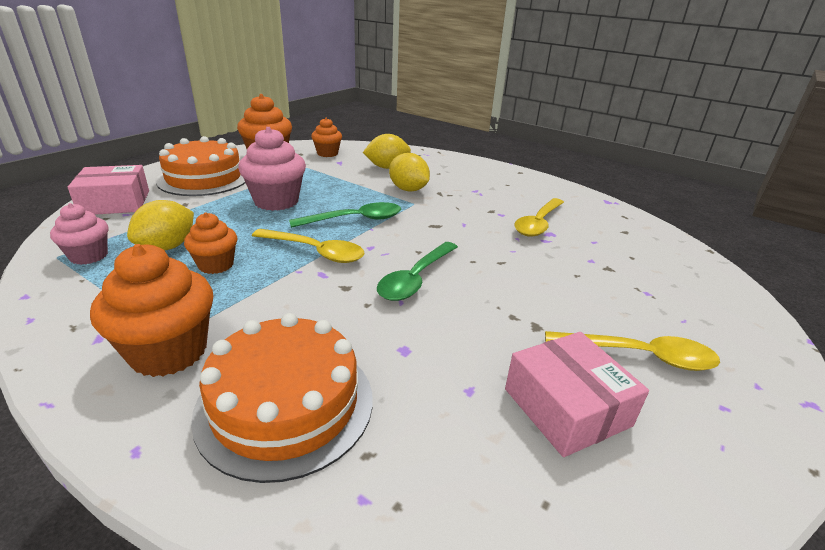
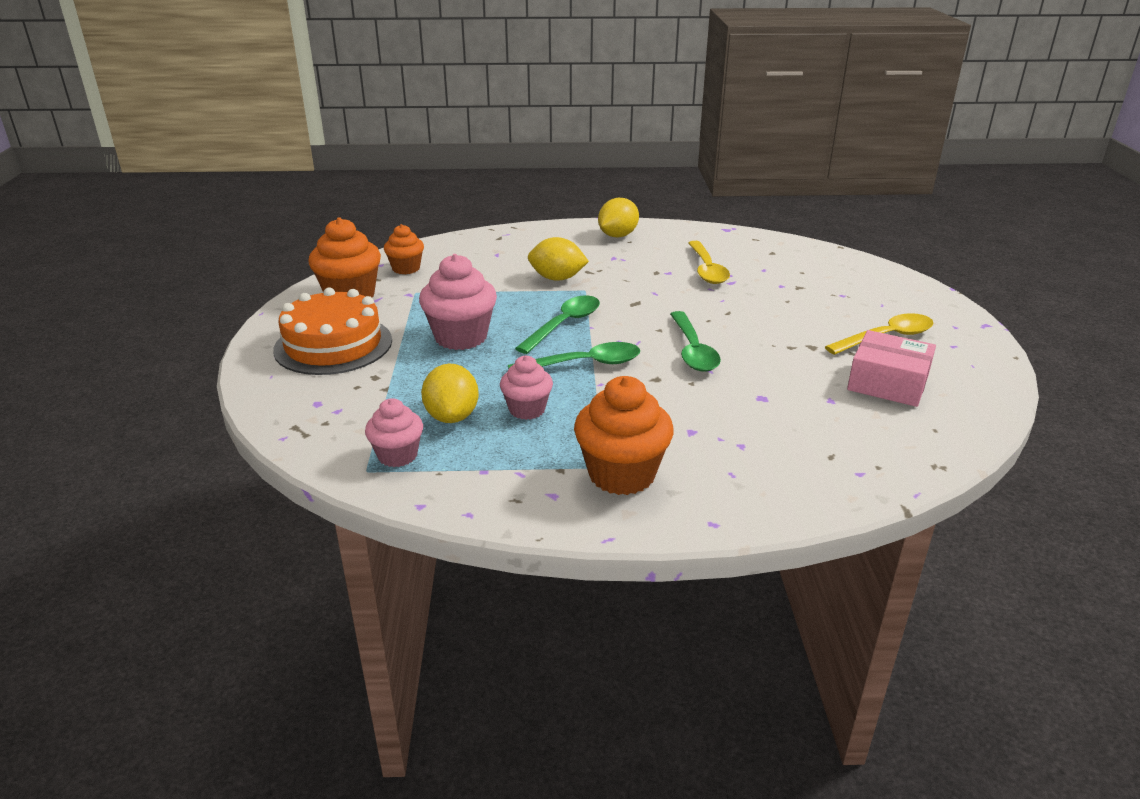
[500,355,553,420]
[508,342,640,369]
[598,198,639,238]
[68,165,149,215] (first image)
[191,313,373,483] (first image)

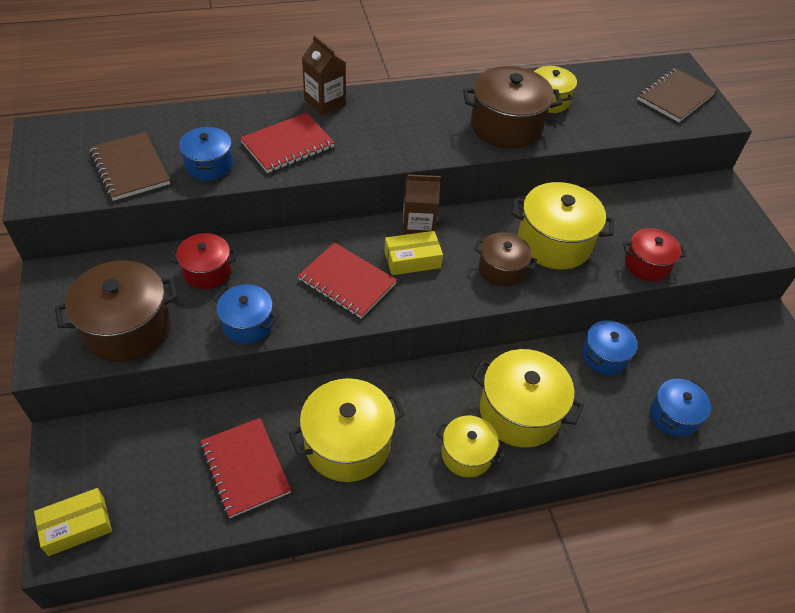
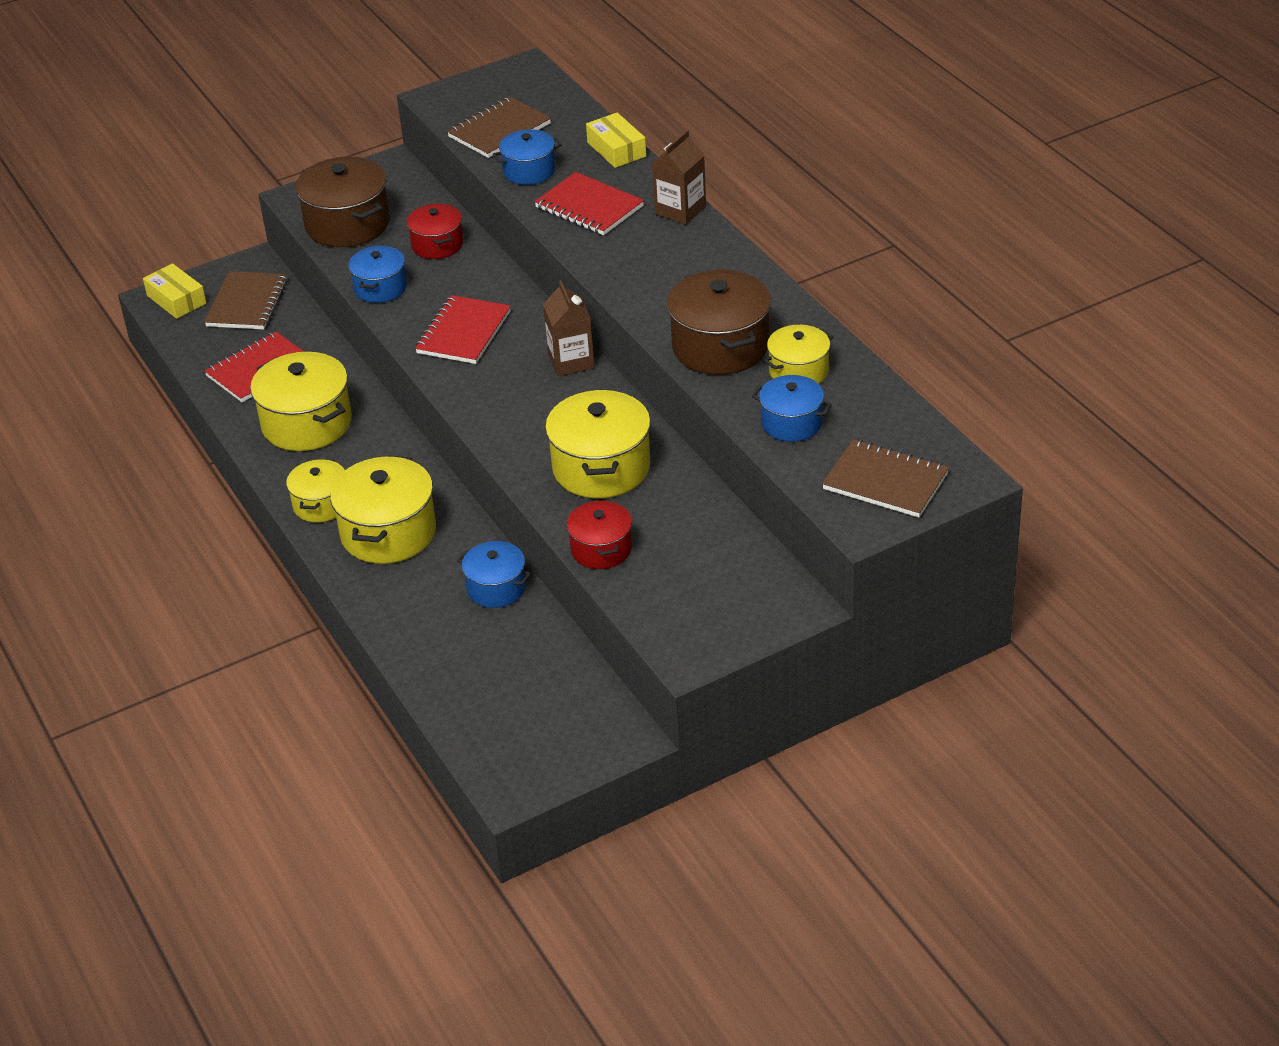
[204,271,288,329]
[586,113,646,168]
[752,375,832,442]
[474,232,537,287] (first image)

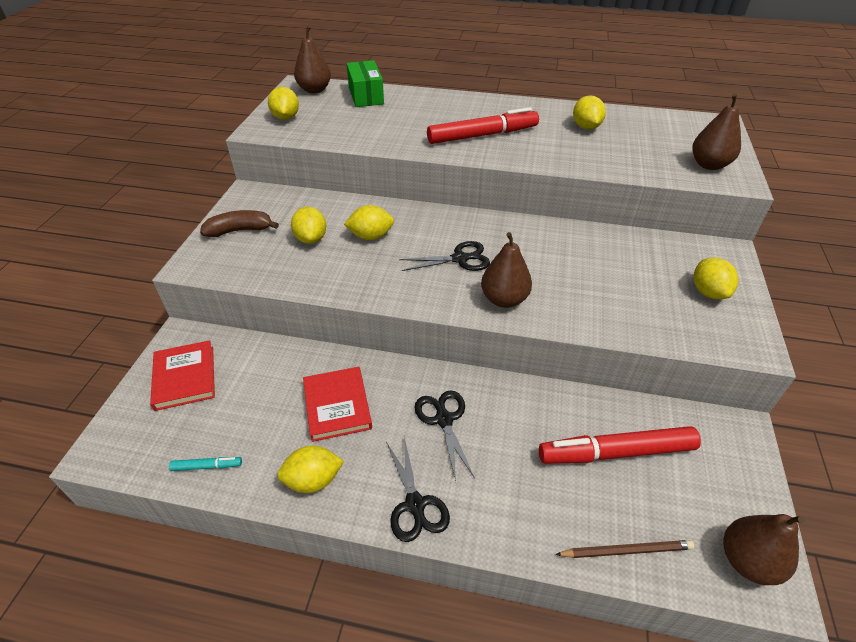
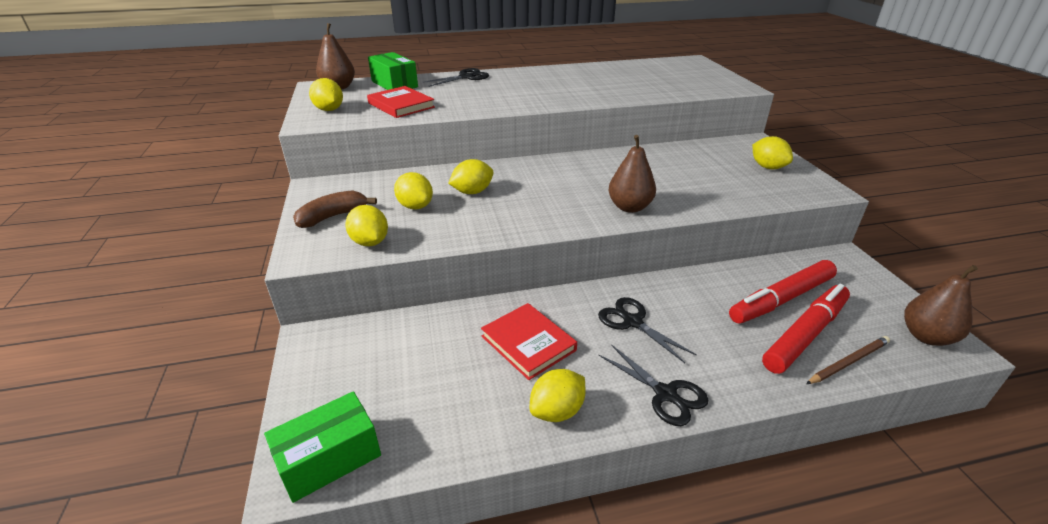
[264,391,381,503]
[345,205,388,246]
[367,86,435,118]
[423,68,489,87]
[762,284,850,374]
[169,457,242,471] (first image)
[692,94,741,170] (first image)

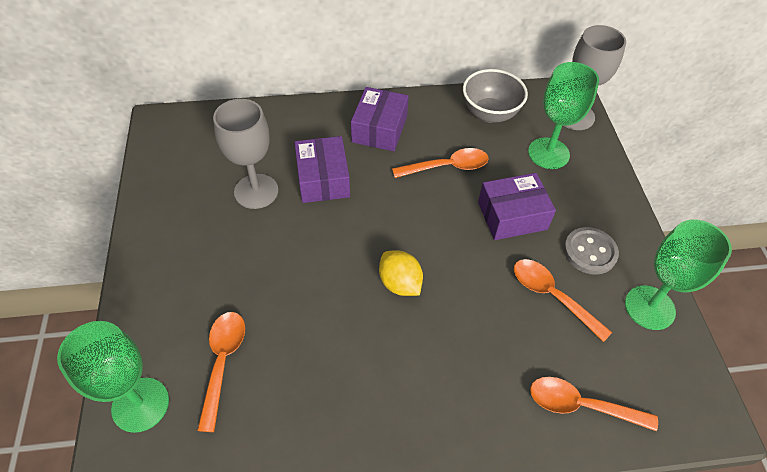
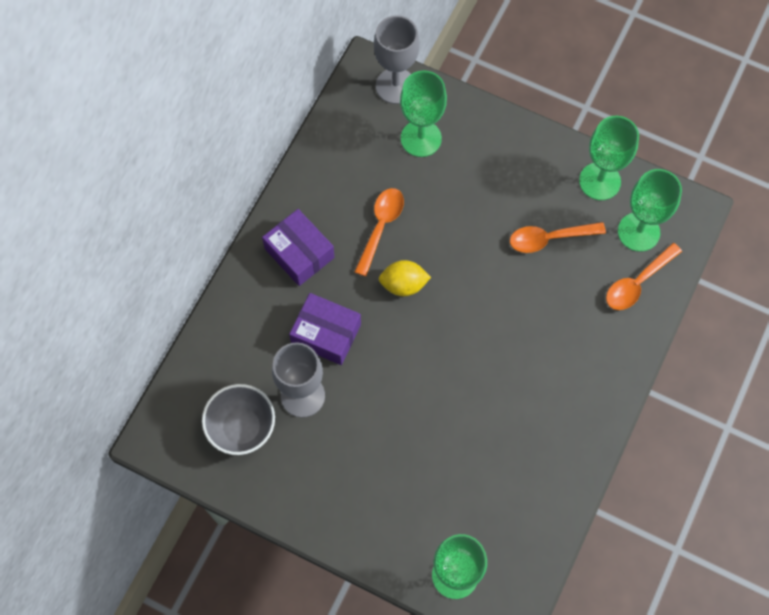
[202,384,275,455]
[379,260,431,296]
[618,169,682,252]
[197,312,245,432] (first image)
[478,173,556,240] (first image)
[564,227,619,275] (first image)

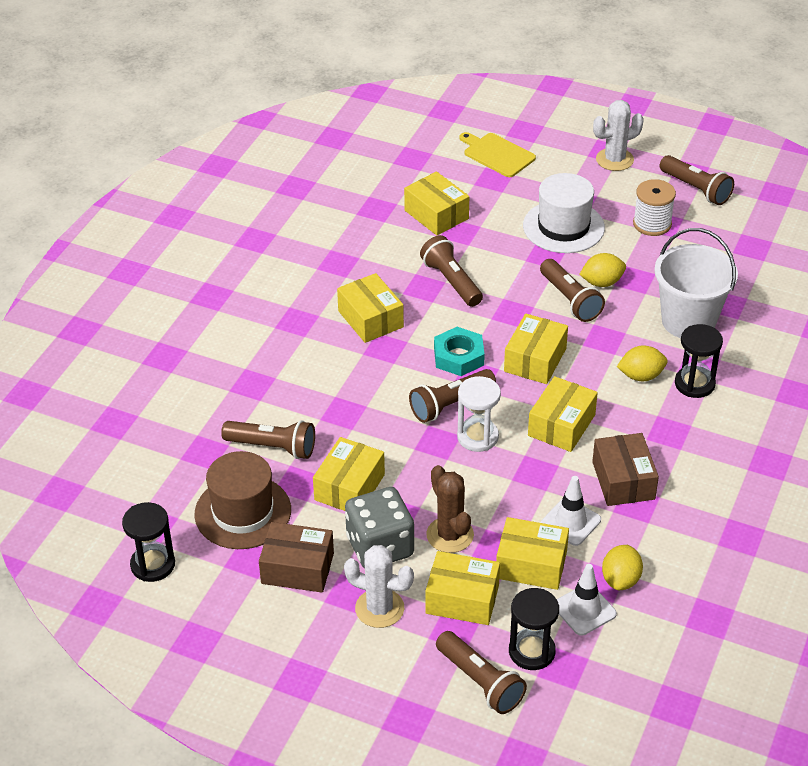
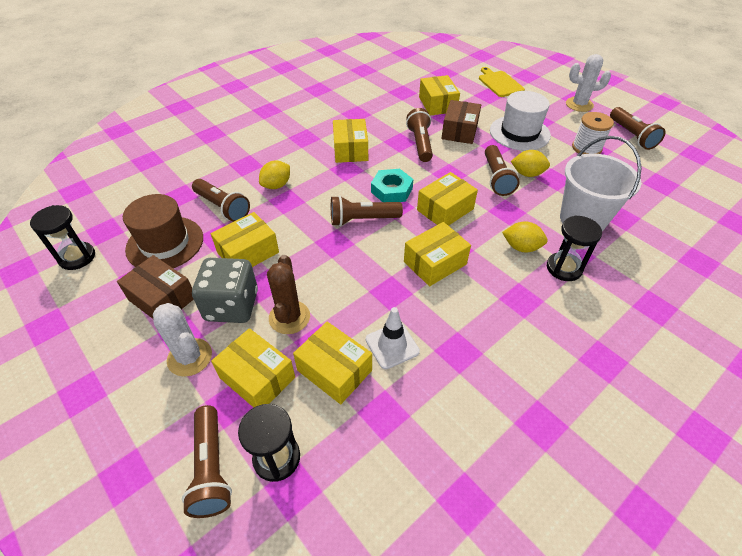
[259,161,290,189]
[441,100,481,144]
[457,376,501,452] (first image)
[557,564,617,636] (first image)

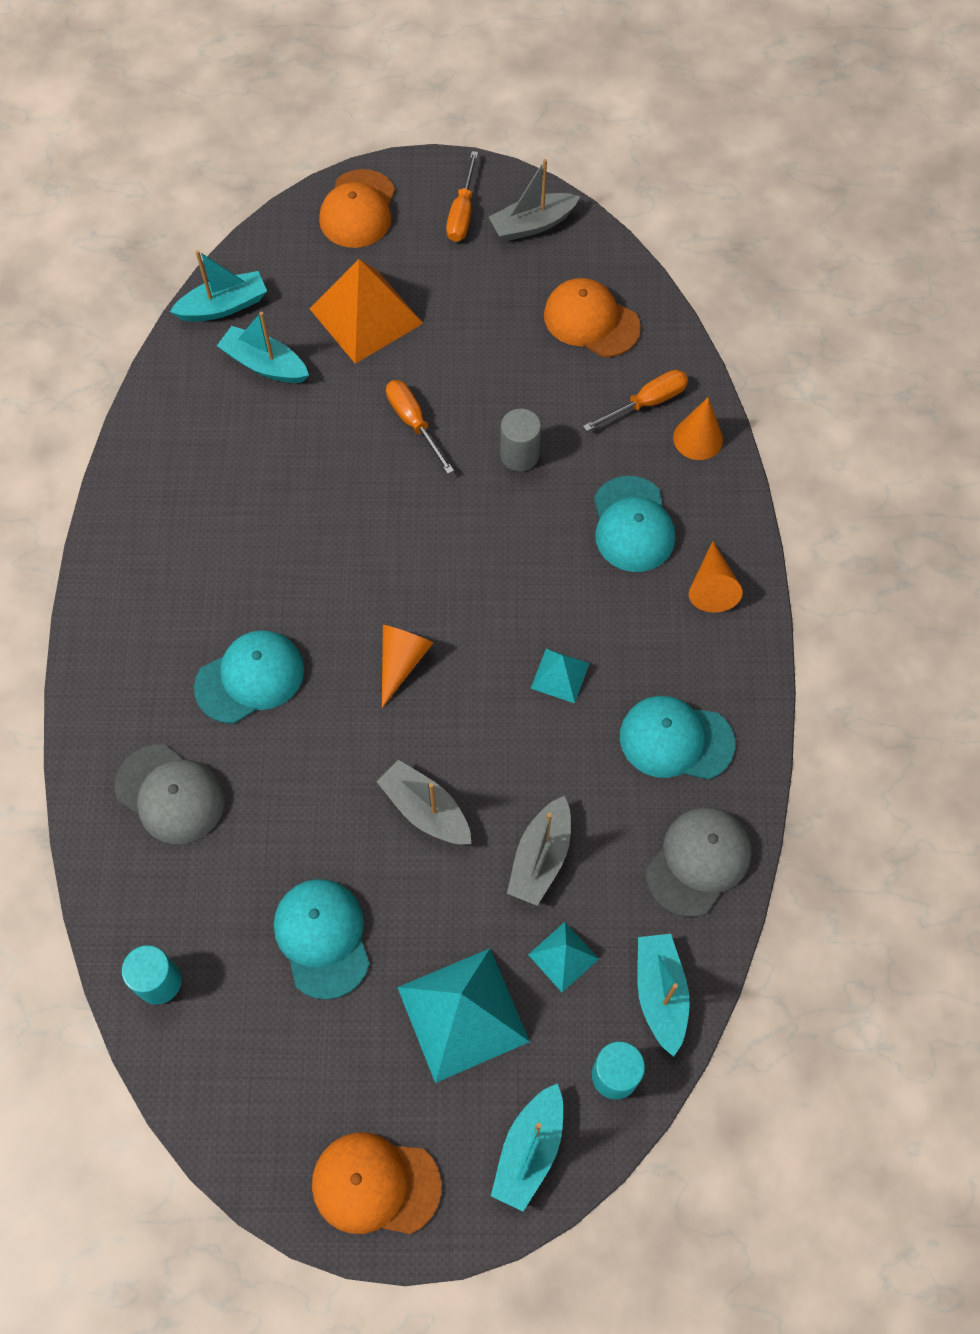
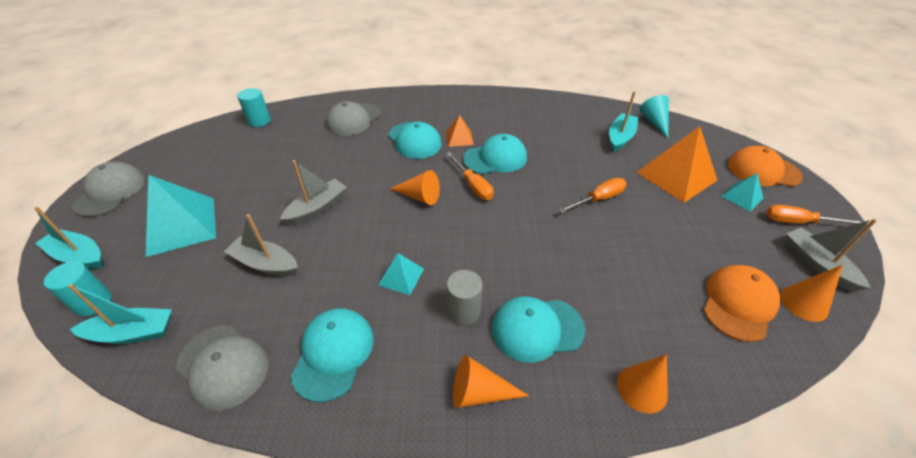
[72,162,145,217]
[446,115,474,147]
[446,152,494,200]
[447,270,483,325]
[463,134,527,174]
[639,95,669,138]
[721,173,763,211]
[780,265,843,322]

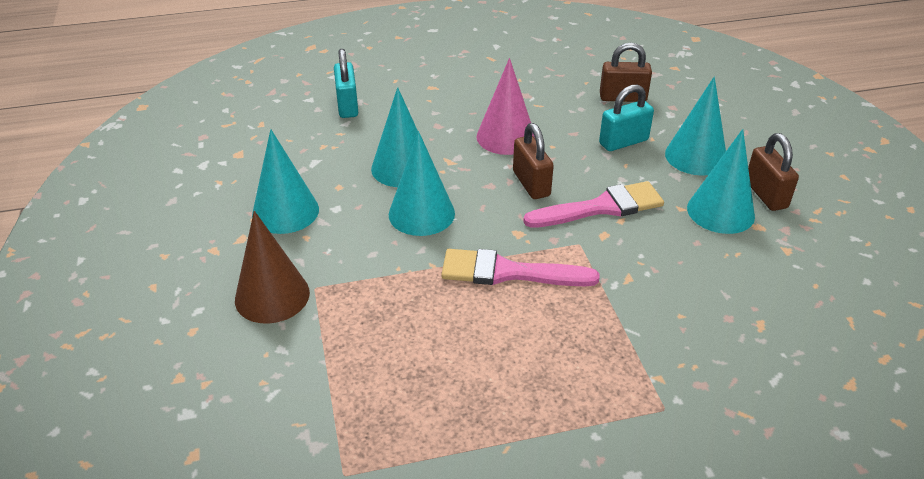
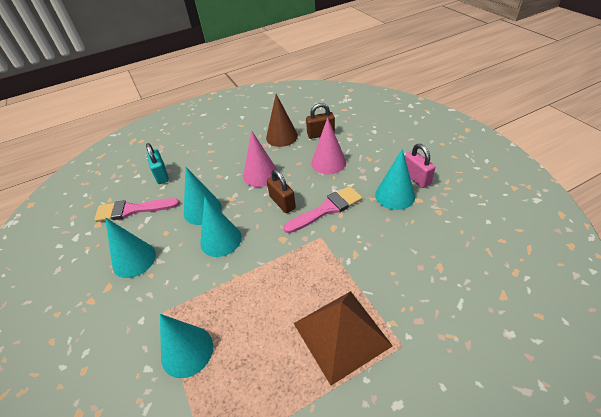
[94,198,180,222]
[160,314,213,378]
[266,94,298,147]
[294,291,393,386]
[311,118,346,174]
[405,144,435,188]

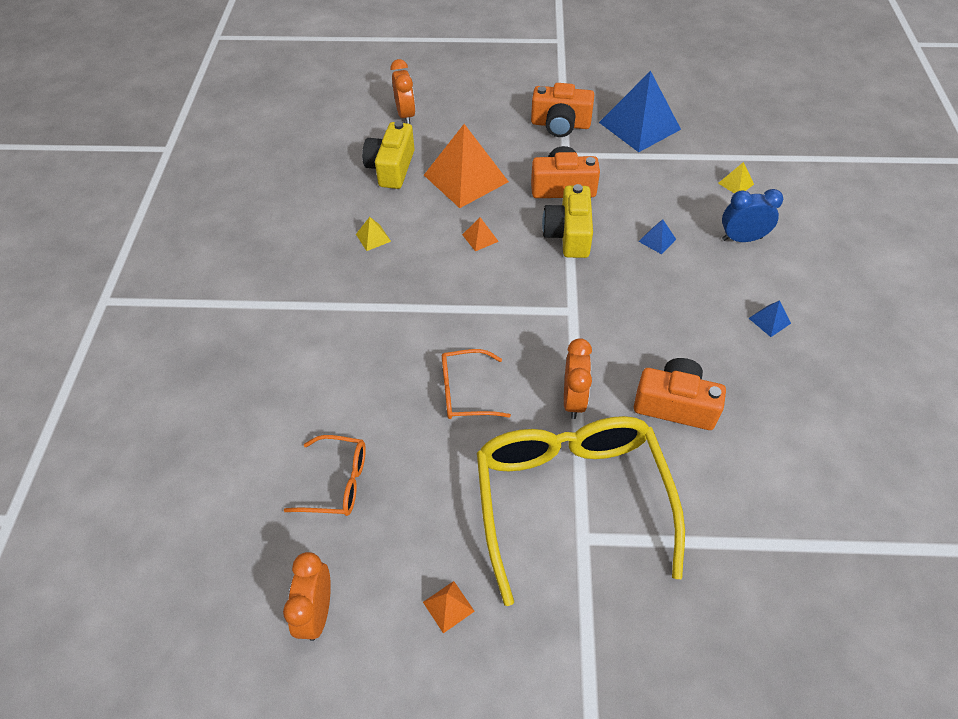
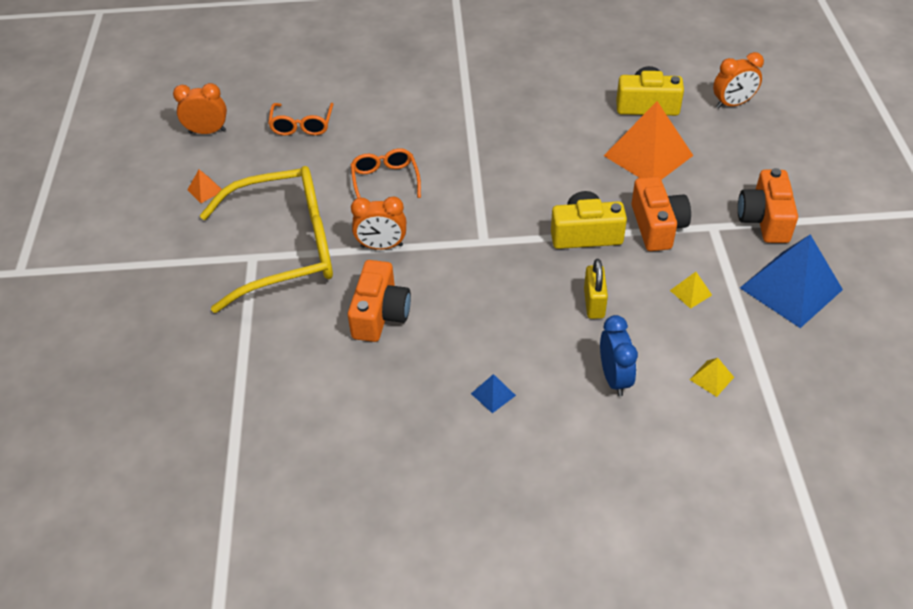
[584,259,608,319]
[670,272,712,309]
[462,217,499,251] (first image)

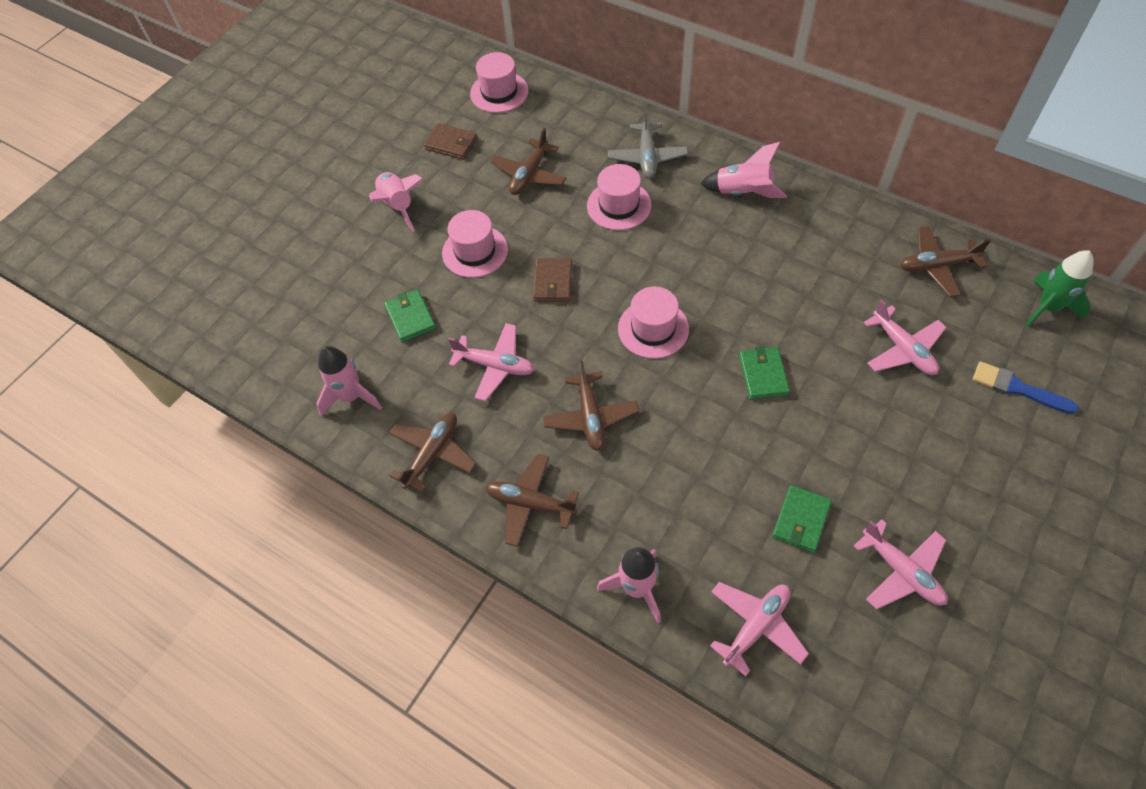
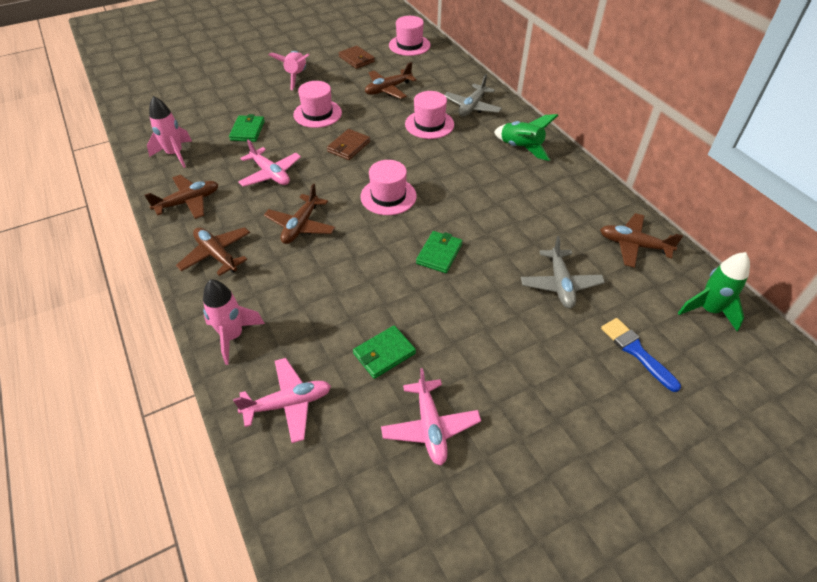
[494,114,559,161]
[521,236,605,308]

